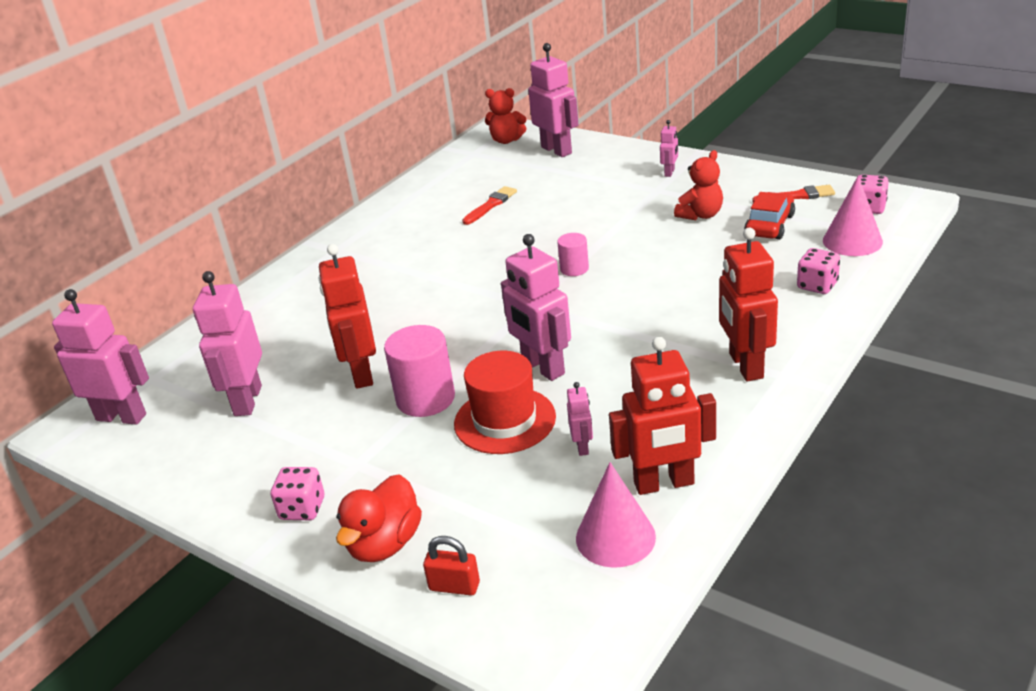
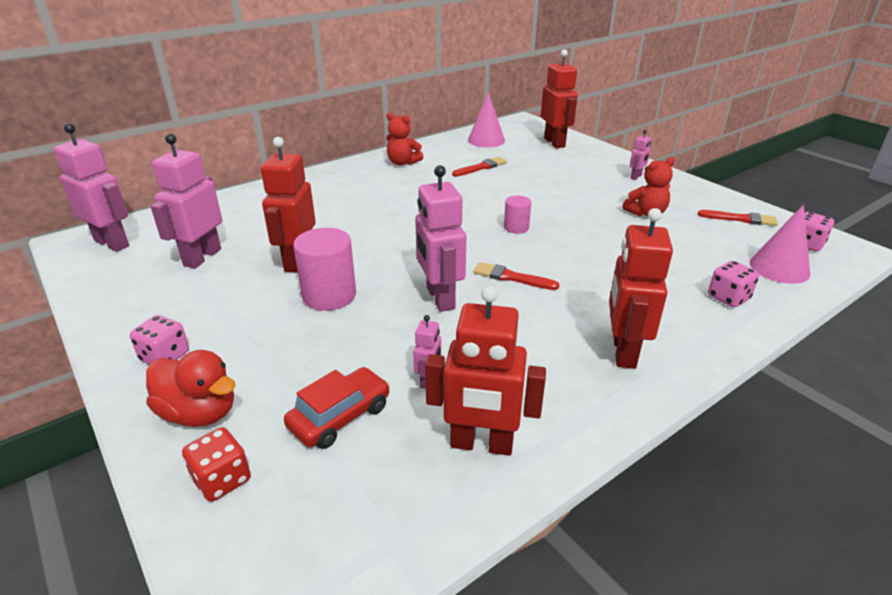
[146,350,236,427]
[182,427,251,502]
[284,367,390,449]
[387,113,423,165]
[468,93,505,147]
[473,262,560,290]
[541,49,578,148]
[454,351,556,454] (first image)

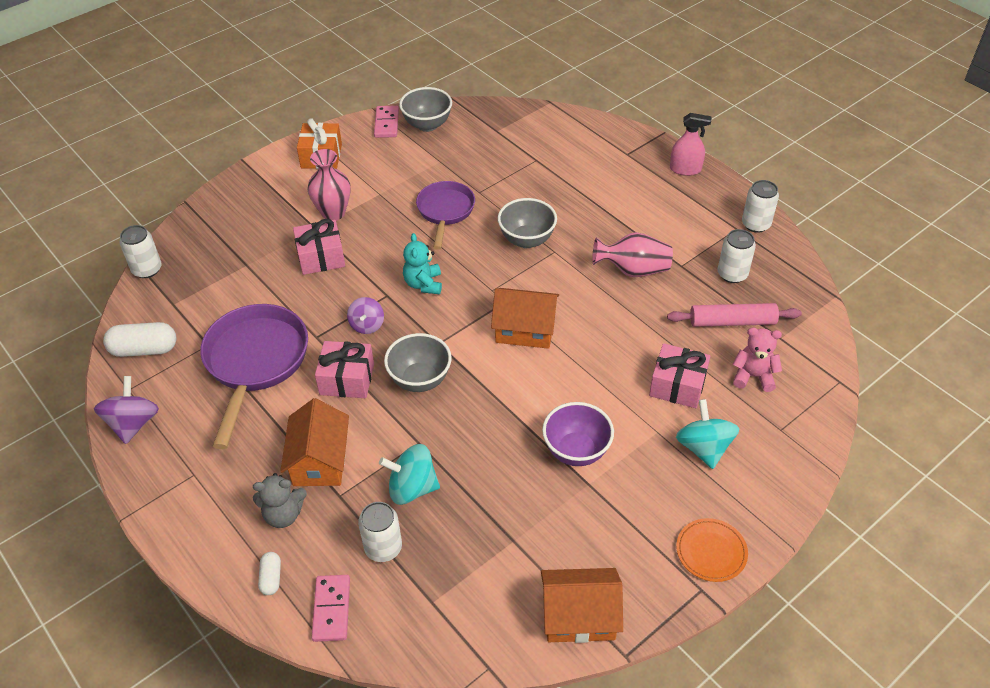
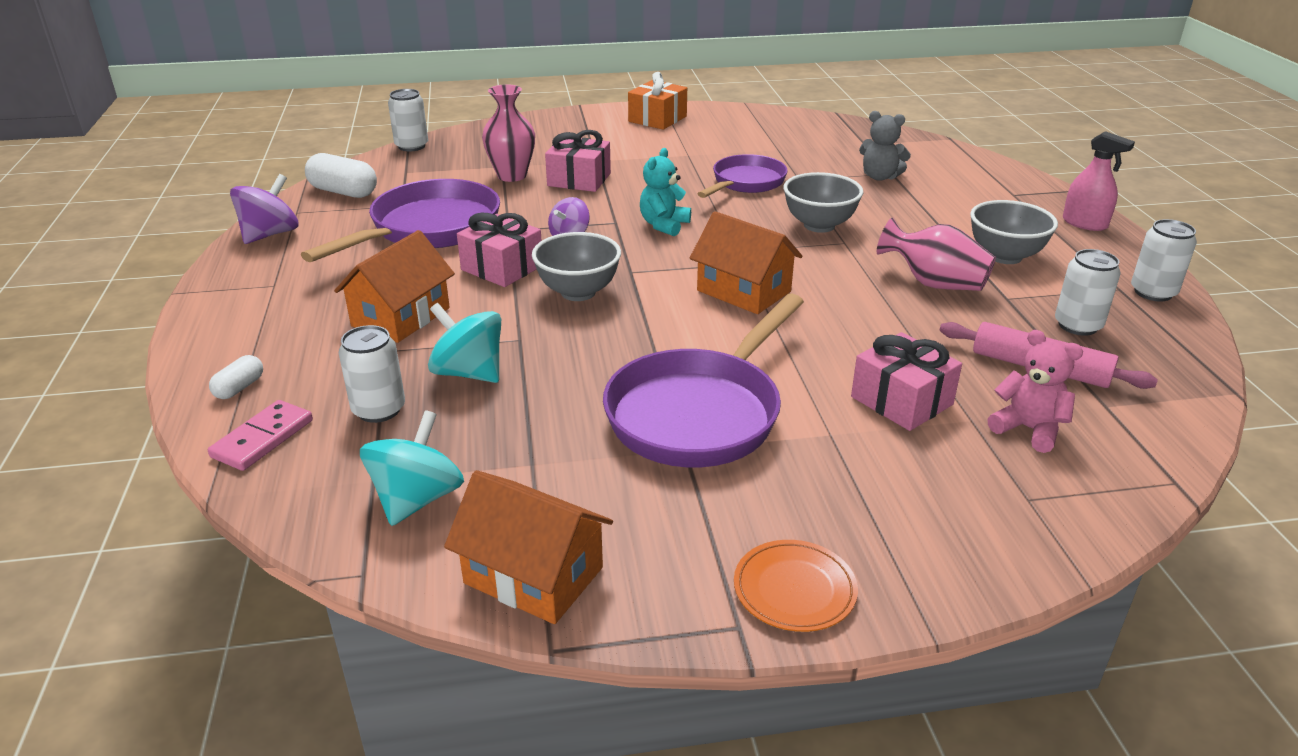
[360,410,464,526]
[482,84,535,182]
[603,294,804,467]
[859,111,911,181]
[970,200,1058,264]
[374,106,399,138] (first image)

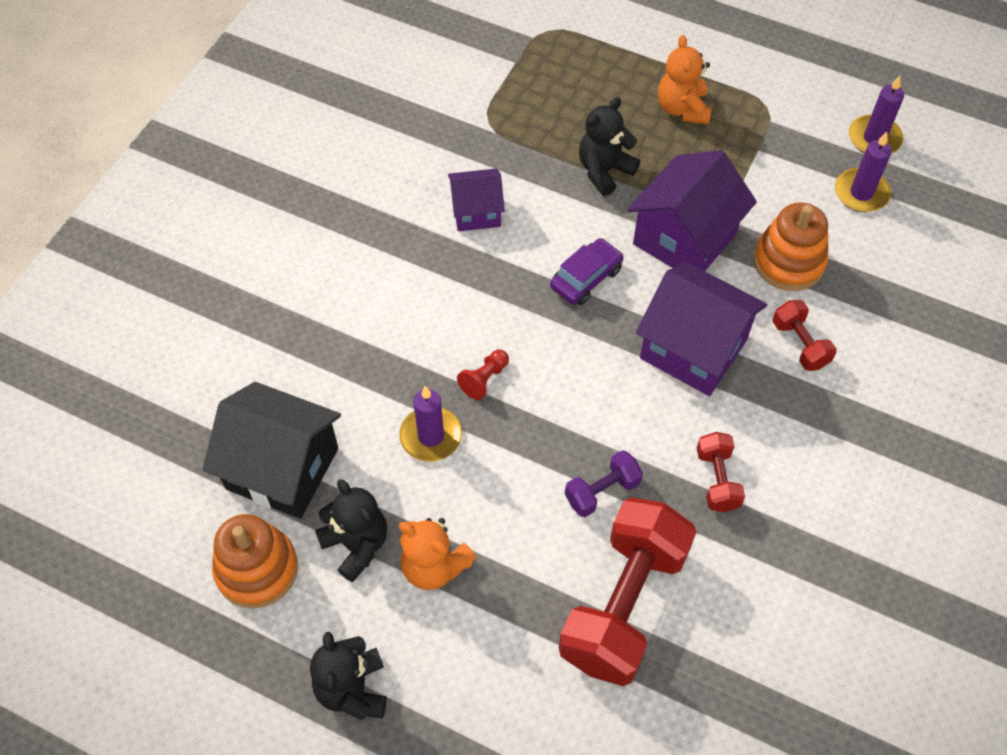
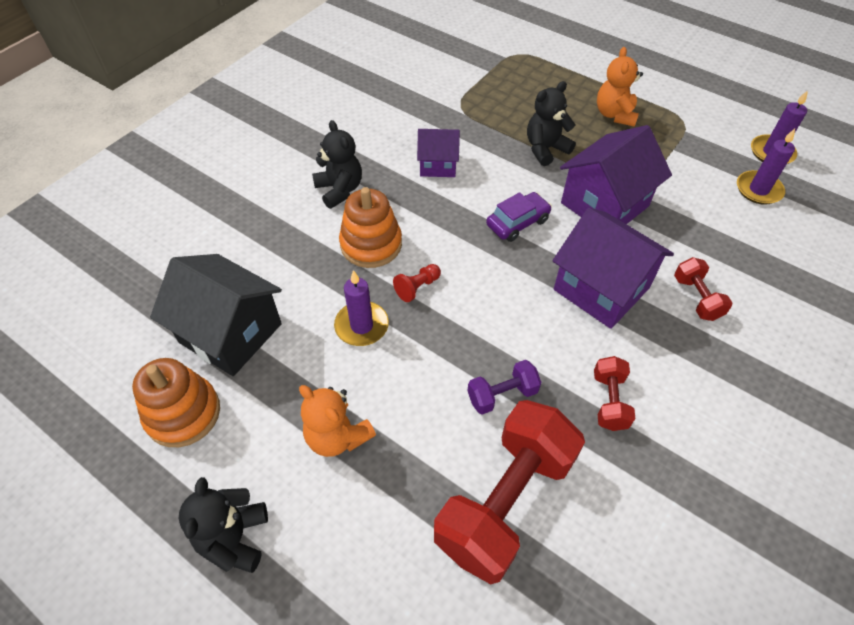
[312,120,362,209]
[339,187,402,268]

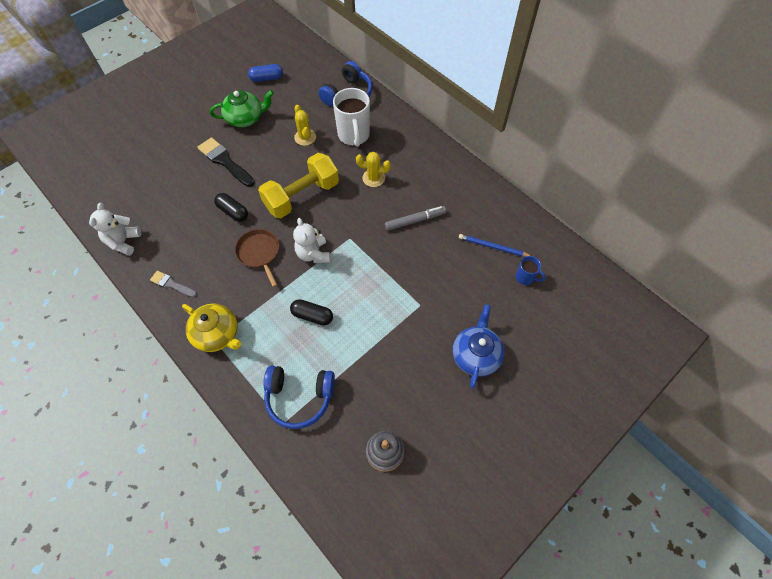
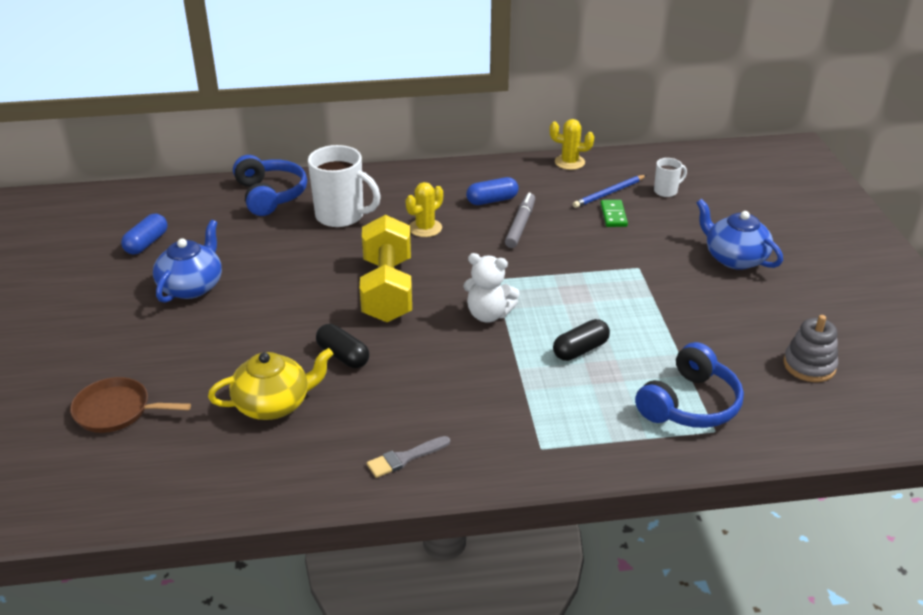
[70,377,191,433]
[153,220,222,303]
[208,348,333,420]
[316,324,369,368]
[466,177,519,205]
[550,119,594,170]
[600,200,628,227]
[654,158,687,197]
[89,203,141,256] (first image)
[198,137,255,187] (first image)

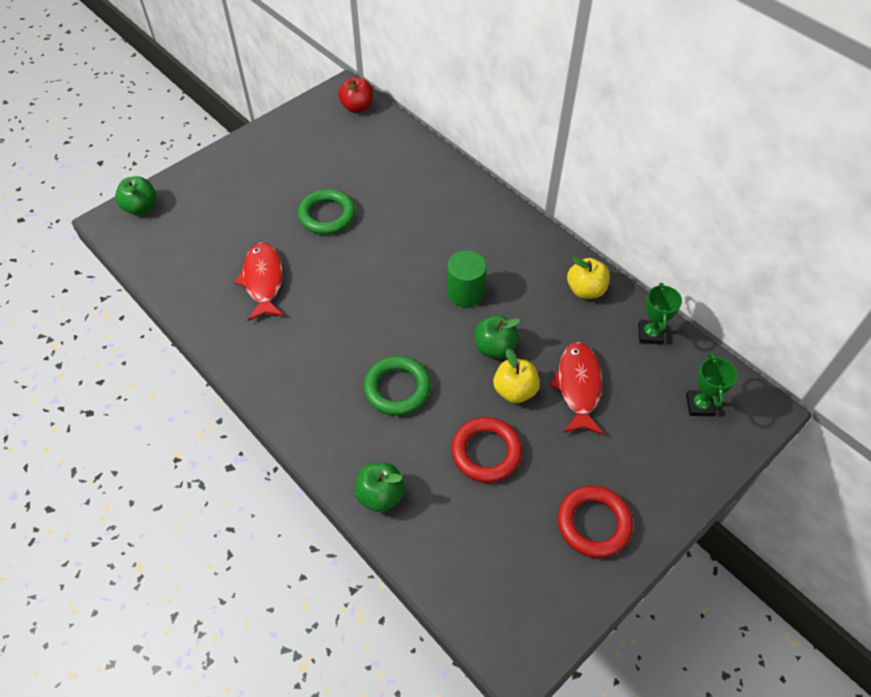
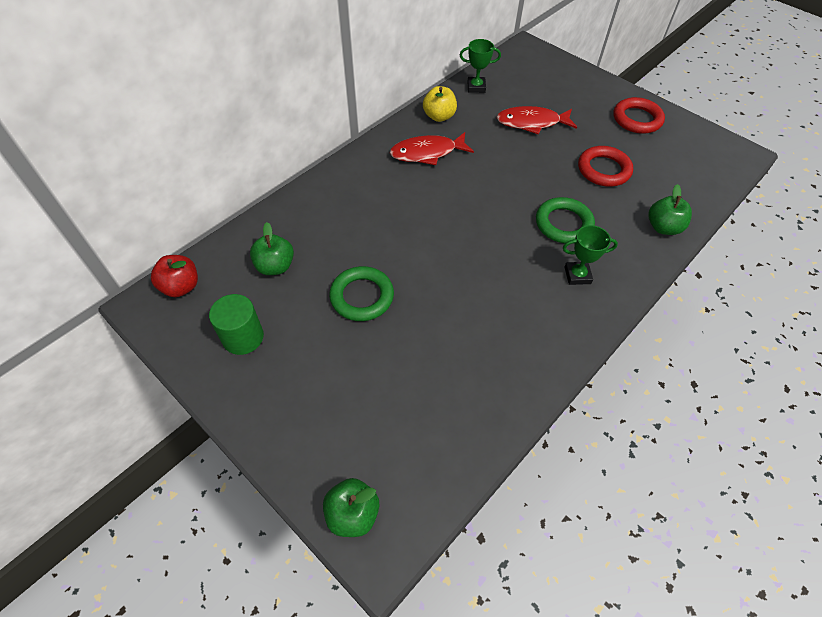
[209,294,264,355]
[250,222,294,275]
[390,132,474,165]
[563,225,618,285]
[493,348,540,403] (first image)

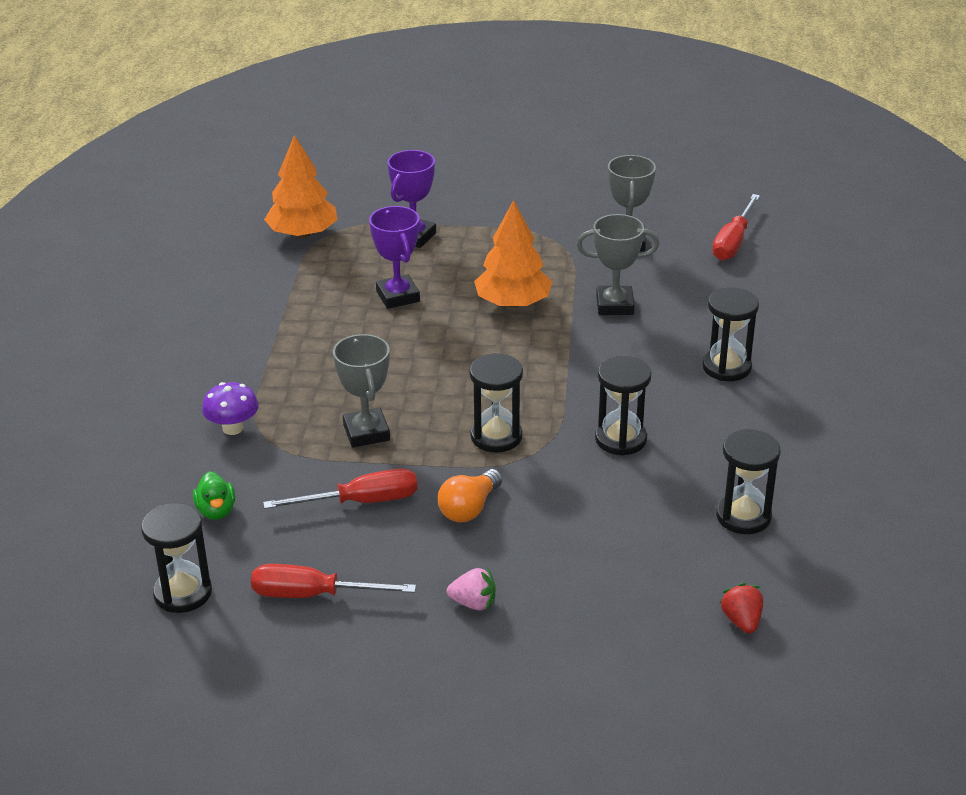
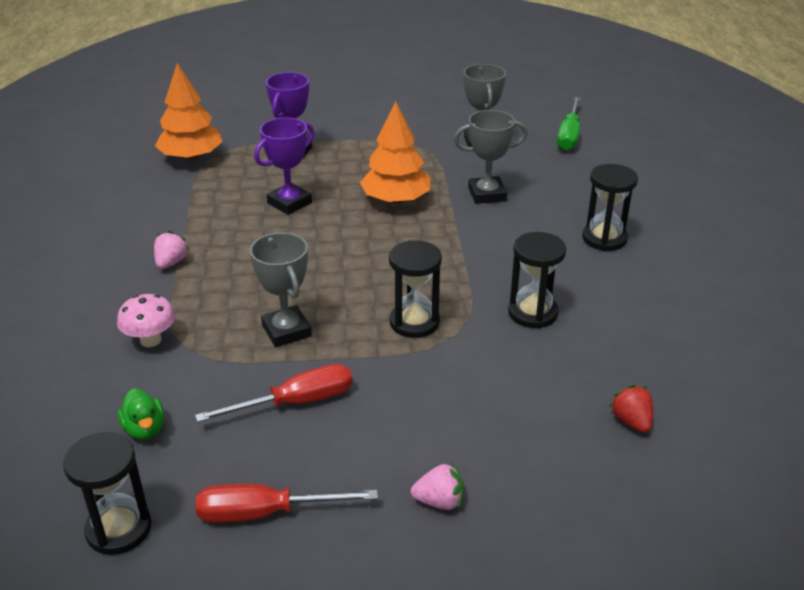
[117,294,176,347]
[154,231,190,269]
[254,117,314,215]
[557,97,581,151]
[609,385,653,433]
[438,469,503,522] (first image)
[716,429,781,534] (first image)

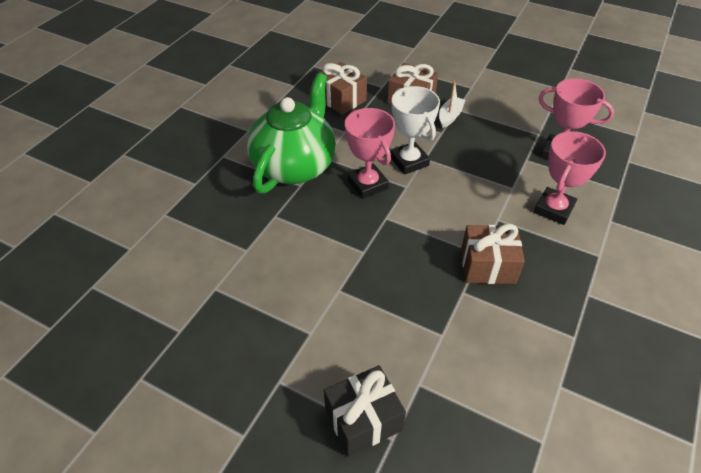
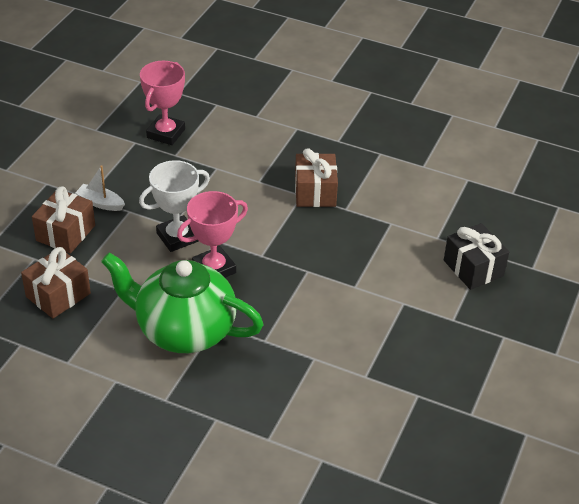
[534,131,606,225] (first image)

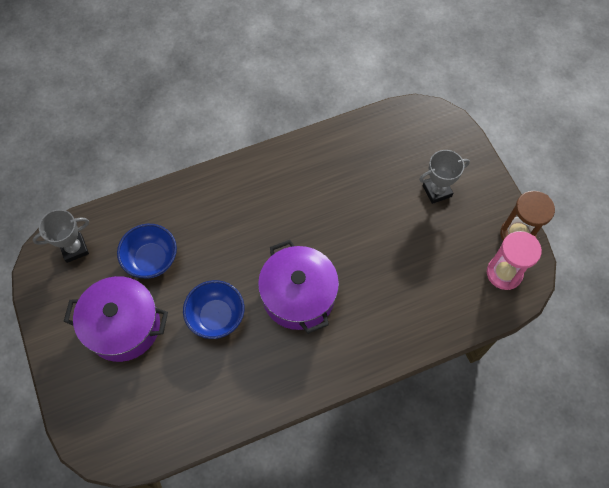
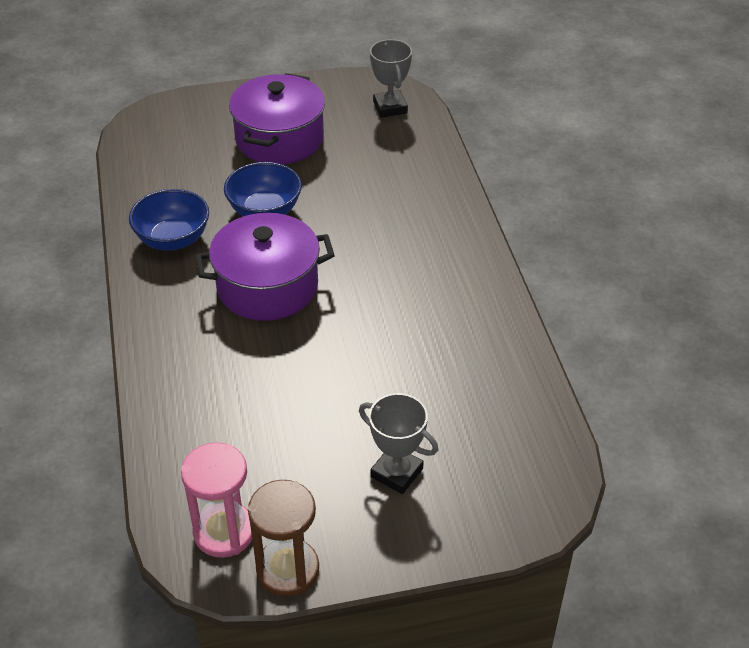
[129,189,209,251]
[359,393,438,494]

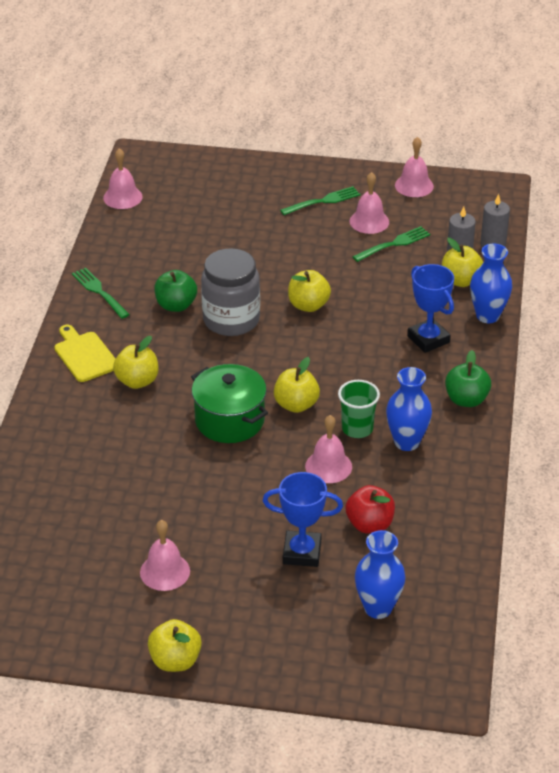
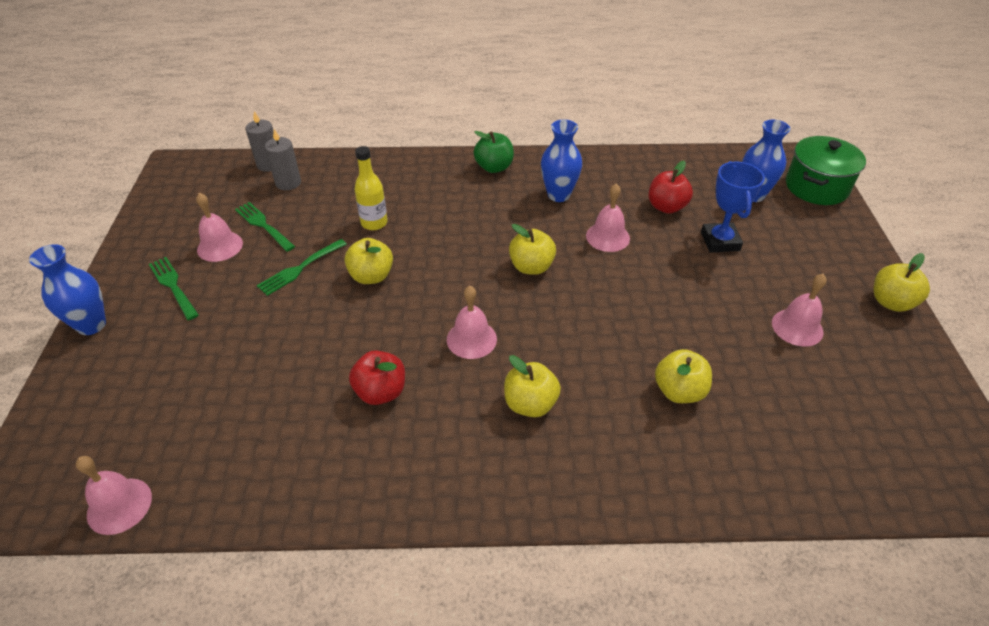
[29,244,106,335]
[257,239,347,296]
[349,350,405,405]
[354,146,388,230]
[447,286,497,359]
[655,349,712,403]
[786,136,866,205]
[54,325,116,382] (first image)
[201,248,260,336] (first image)
[338,380,380,438] (first image)
[407,264,454,353] (first image)

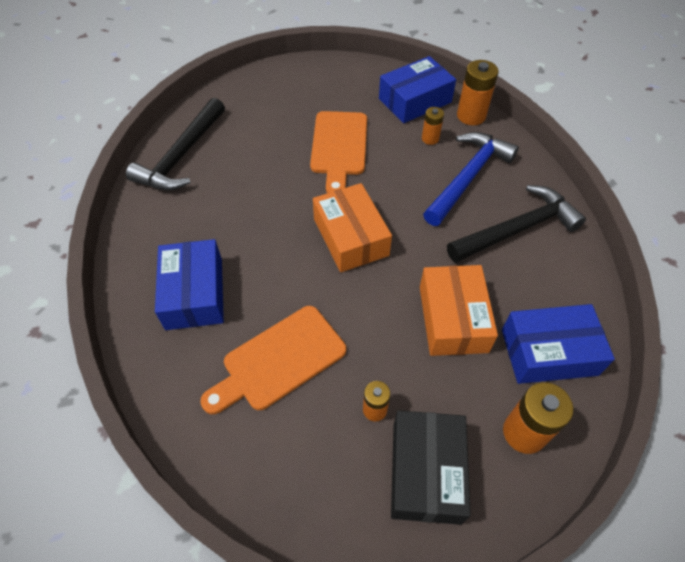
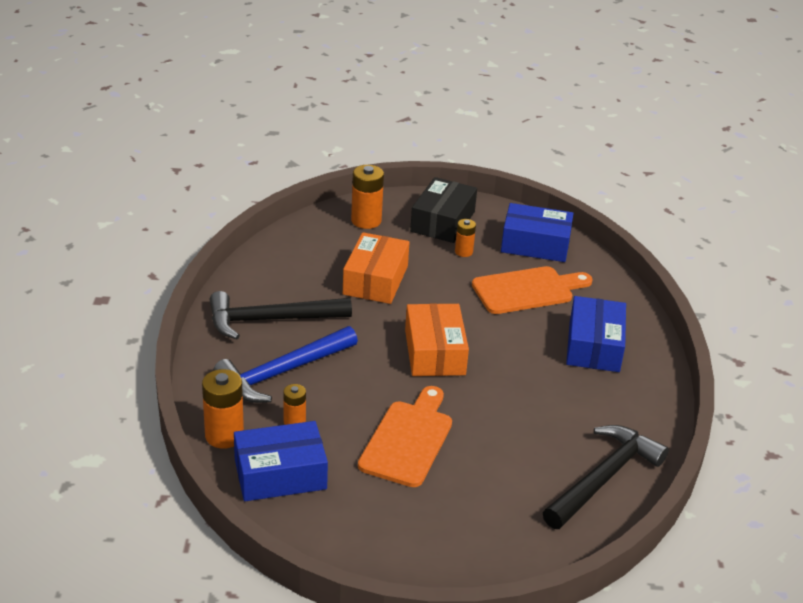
[501,203,574,262]

